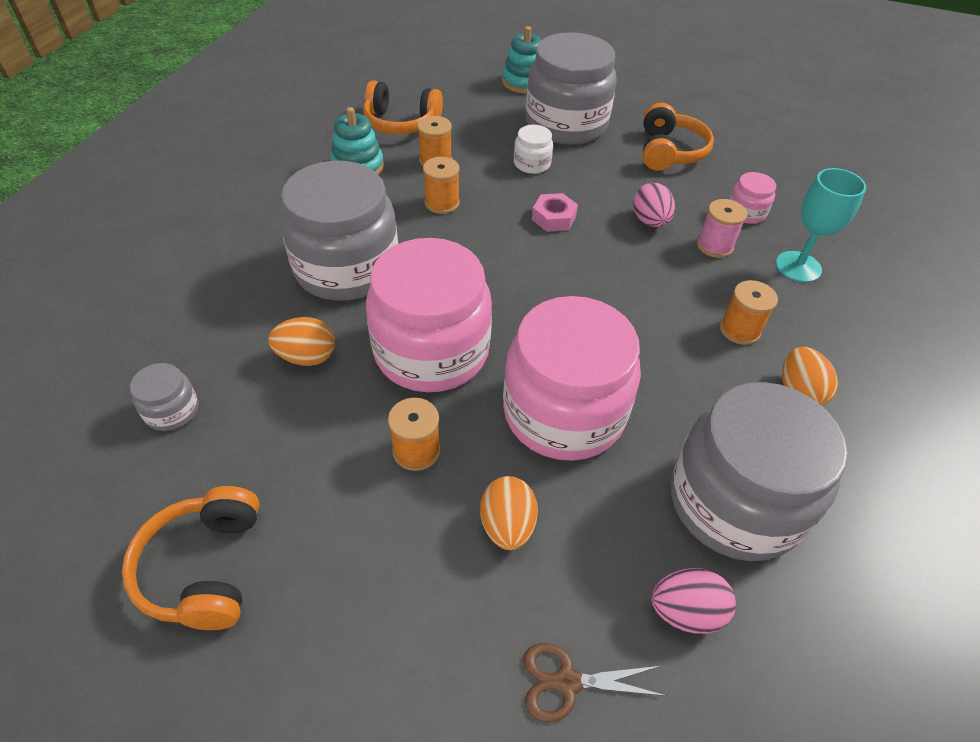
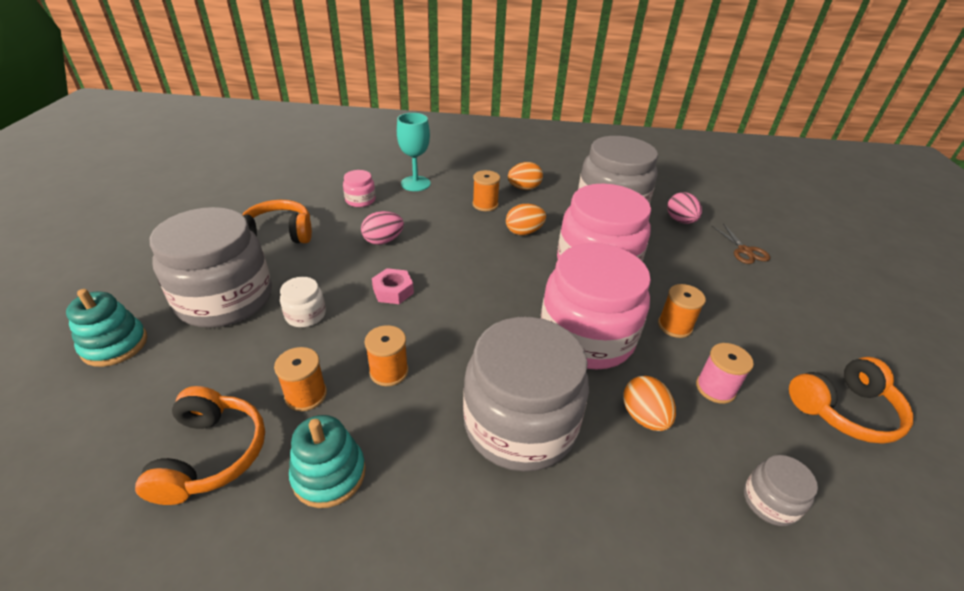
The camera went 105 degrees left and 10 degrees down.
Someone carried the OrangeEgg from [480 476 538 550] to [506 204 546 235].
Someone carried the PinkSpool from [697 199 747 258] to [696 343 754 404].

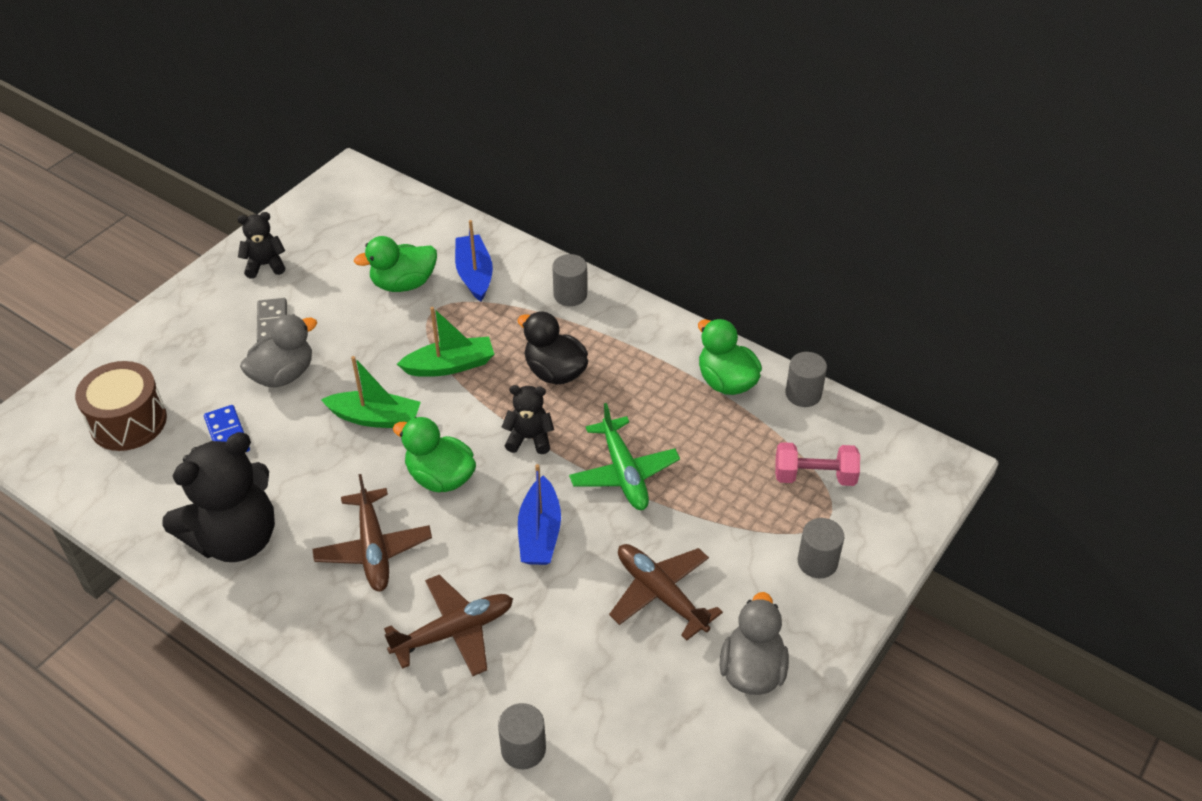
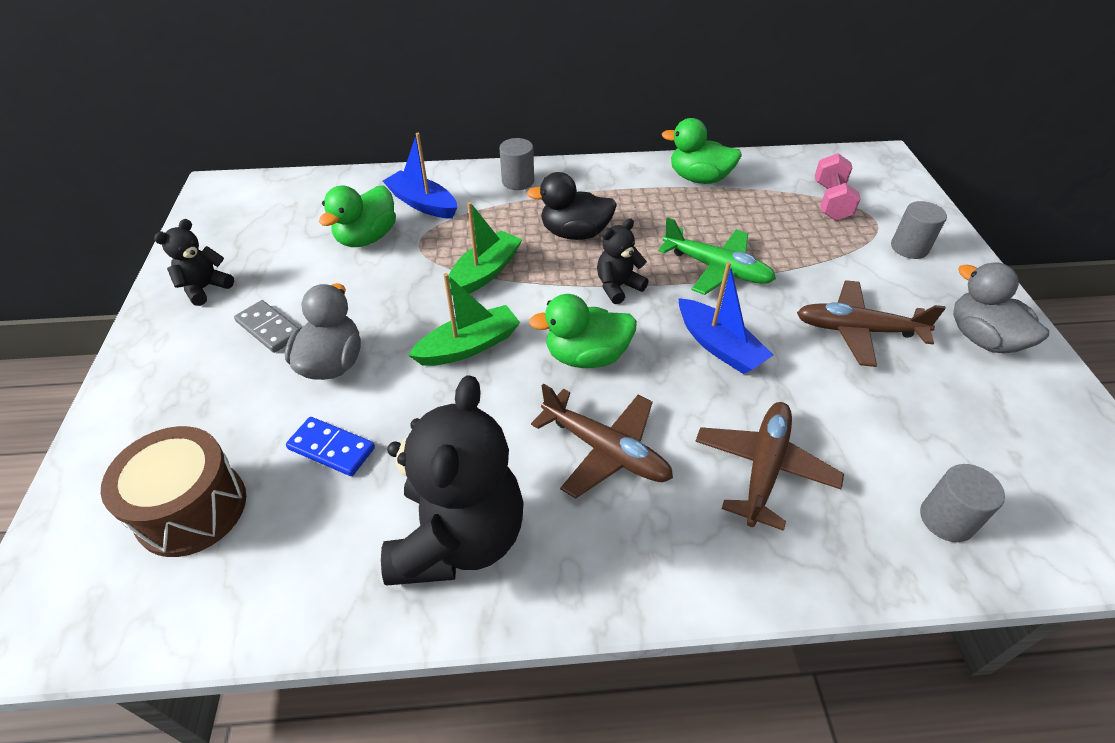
The camera went 40 degrees left and 0 degrees up.
Someone rotated the PinkDumbbell at [775 442 860 486] by 45 degrees counterclockwise.
Someone took away the GreyCylinder at [785 352 827 407].

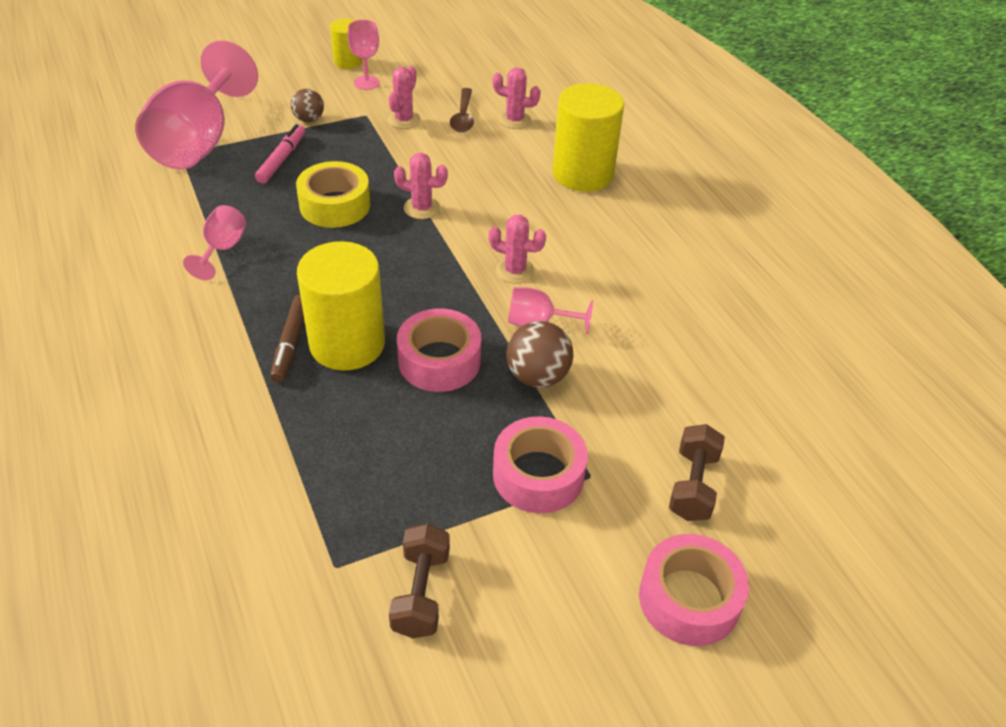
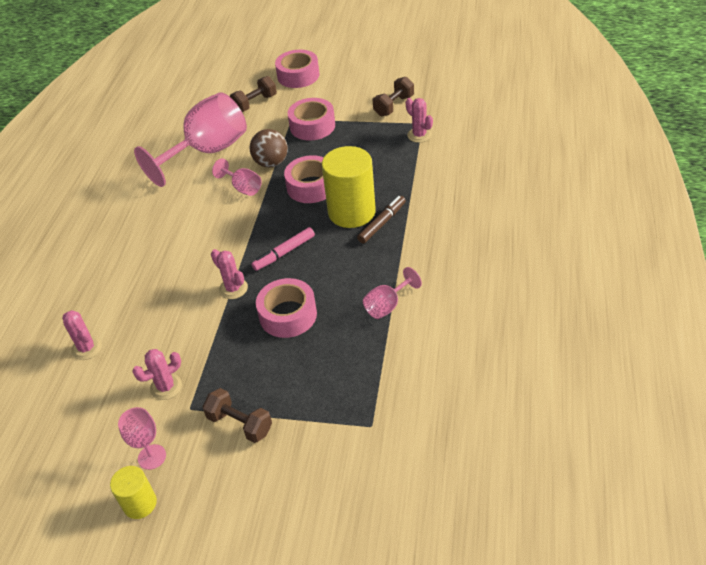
The camera went 140 degrees left and 0 degrees up.
Someone carried the PinkGoblet from [135 40 258 169] to [134 92 247 187].
Someone carried the PinkMarker from [255 124 305 184] to [251 227 315 271].
Someone swapped the BrownBall at [291 89 324 122] for the BrownDumbbell at [203 388 272 443].
Someone repainted the YellowTape at [296 161 371 228], which became the PinkTape at [256 278 317 338].
Someone took away the BrownSpoon at [450 88 474 132].
Someone carried the PinkCactus from [489 215 546 284] to [406 98 433 143].
Someone took away the YellowCylinder at [552 83 624 192].

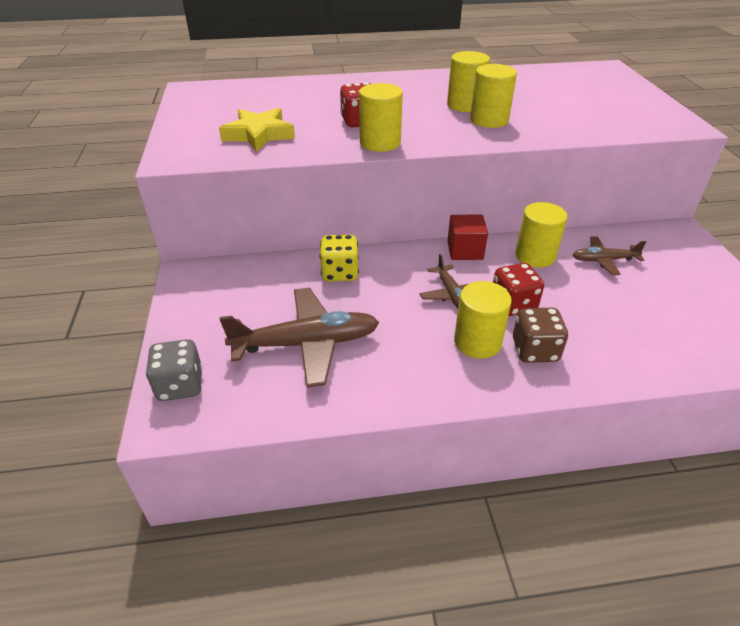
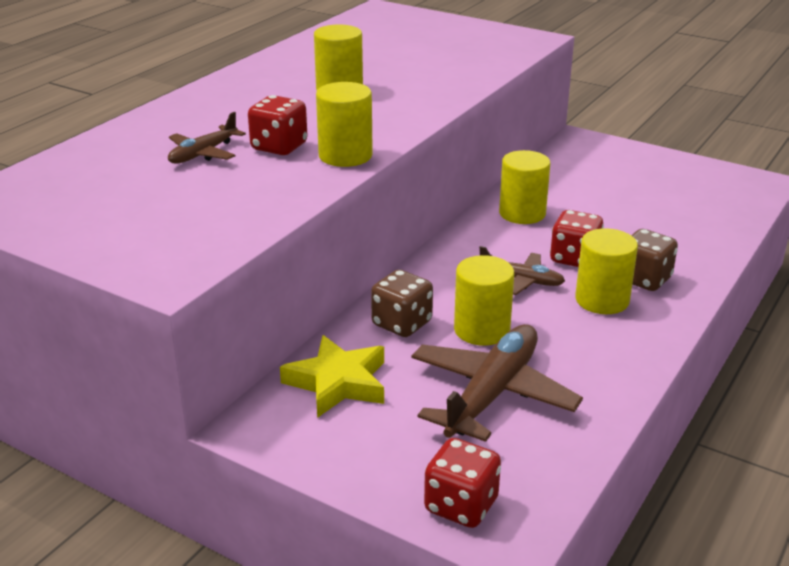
The camera went 50 degrees left and 10 degrees down.
Someone repainted the GreyDice at [146 339 203 401], which became the RedDice at [424 438 501 528].
Someone carried the YellowStar from [219 108 295 152] to [280 335 384 418].
Someone repainted the YellowDice at [320 235 359 281], which became the BrownDice at [371 270 433 337].
Someone took away the RedCube at [448 215 488 260].
Someone carried the YellowCylinder from [470 64 517 128] to [454 255 514 346].
Someone carried the BrownPlane from [573 236 646 275] to [168 112 246 164].

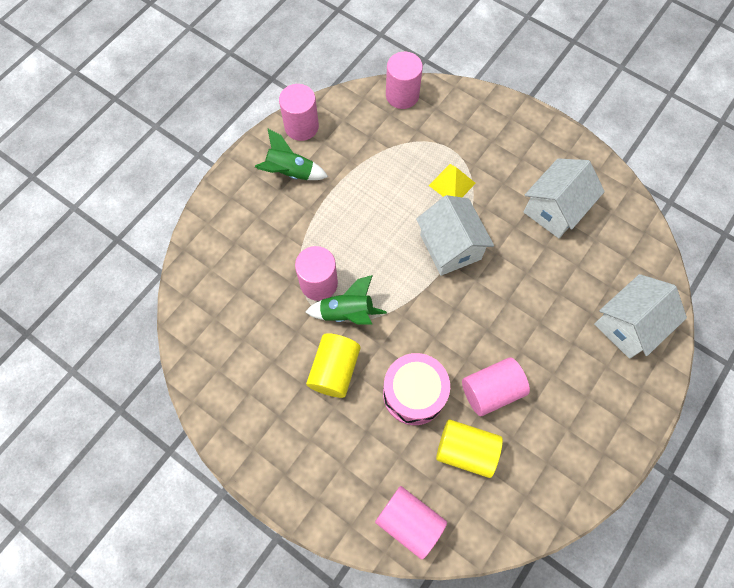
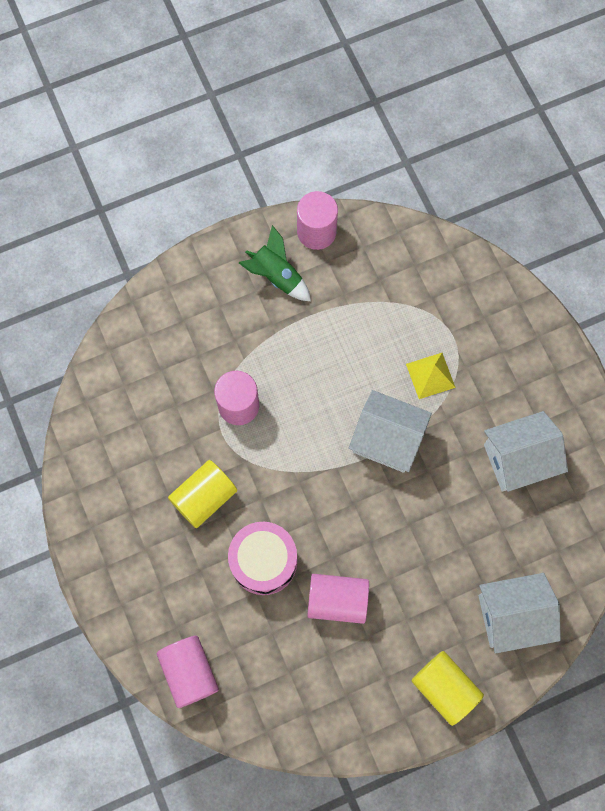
The camera went 30 degrees right and 5 degrees up.
Someone took away the GreenRocket at [306 275 387 325].
Someone took away the PinkCylinder at [386 52 423 109].
Someone rotated the WhiteHouse at [416 195 494 276] by 75 degrees counterclockwise.
Someone carried the YellowCylinder from [436 419 503 478] to [412 651 484 726].

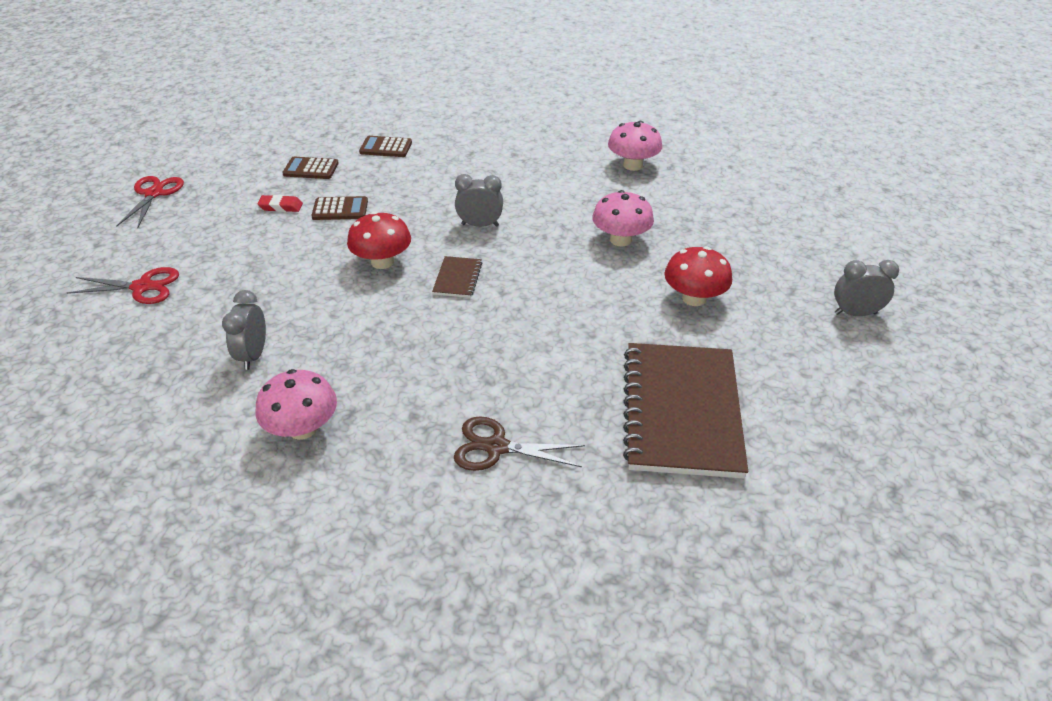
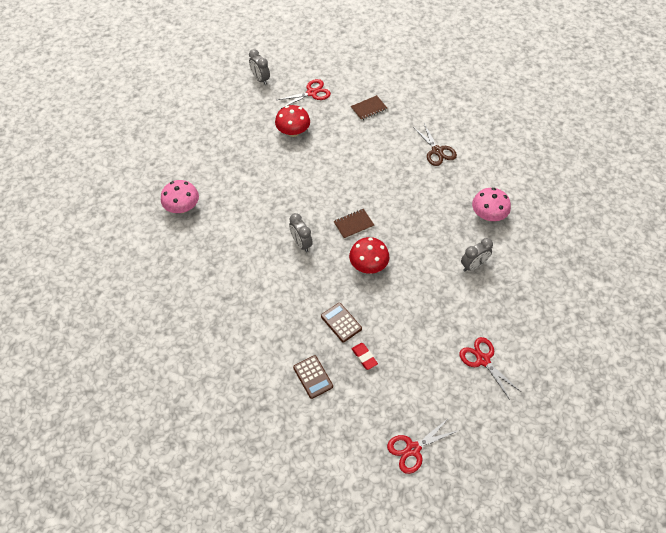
The camera went 125 degrees left and 15 degrees up.
Someone took away the BrownCalculator at [359 136 412 157].
Someone took away the PinkMushroom at [592 190 654 247].
Someone scaled the BrownNotebook at [623 343 748 478] by 0.42.
Someone put down the RedScissors at [277 79 331 109].

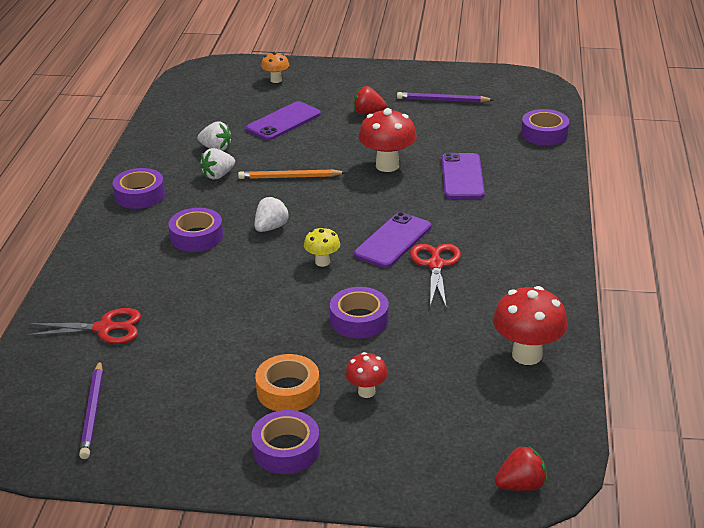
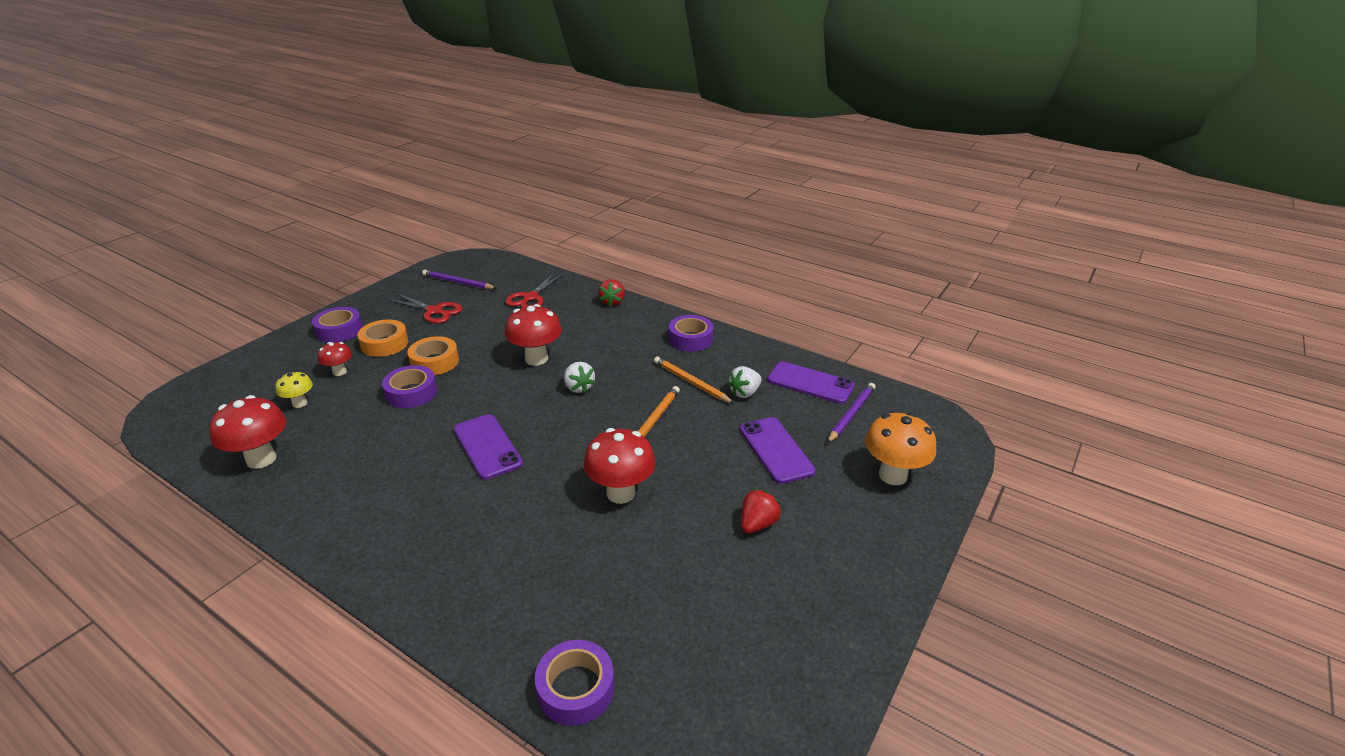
The camera went 115 degrees right and 0 degrees up.
Someone took away the PurpleTape at [168 208 223 252].
Someone swapped the WhiteStrawberry at [200 148 235 180] for the OrangePencil at [654 357 735 404].
Someone scaled the OrangeMushroom at [261 52 289 83] by 1.79.
Someone carried the YellowMushroom from [304 227 340 267] to [275 371 313 408].
Someone carried the PurplePencil from [397 92 494 103] to [827 383 875 443].
Someone carried the RedScissors from [410 244 461 307] to [389 294 462 324].
Someone carried the PurplePhone from [442 153 485 199] to [768 361 854 404].
Someone carried the RedStrawberry from [495 445 548 491] to [598 279 625 306].
Someone put down the OrangeTape at [407 336 459 375].
Someone put down the RedMushroom at [505 304 562 366].

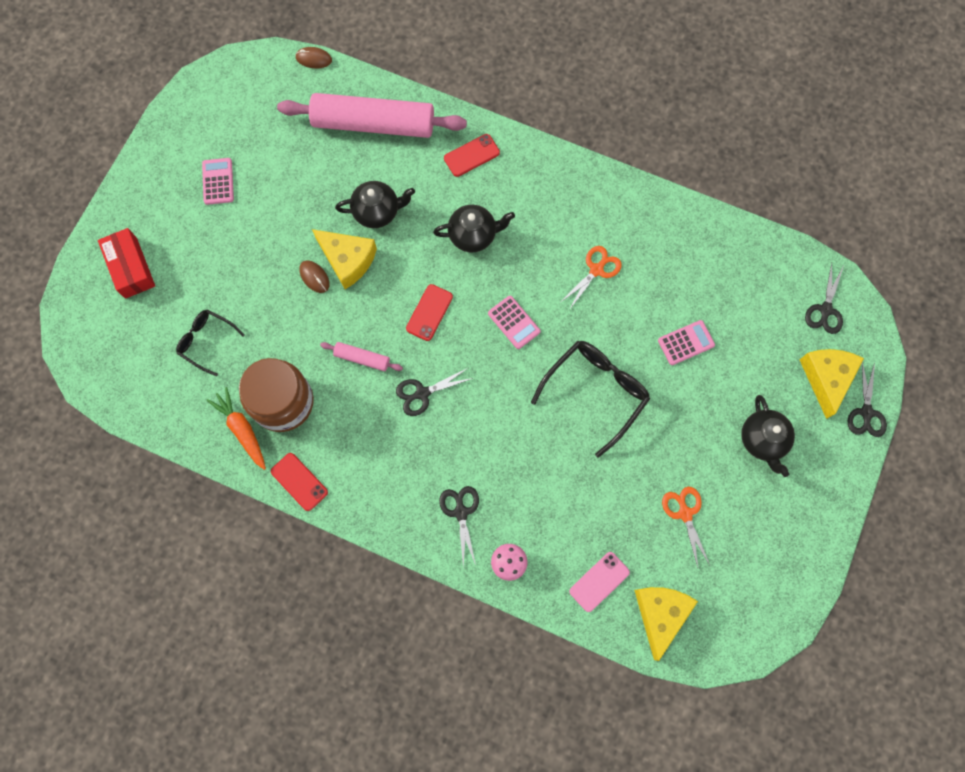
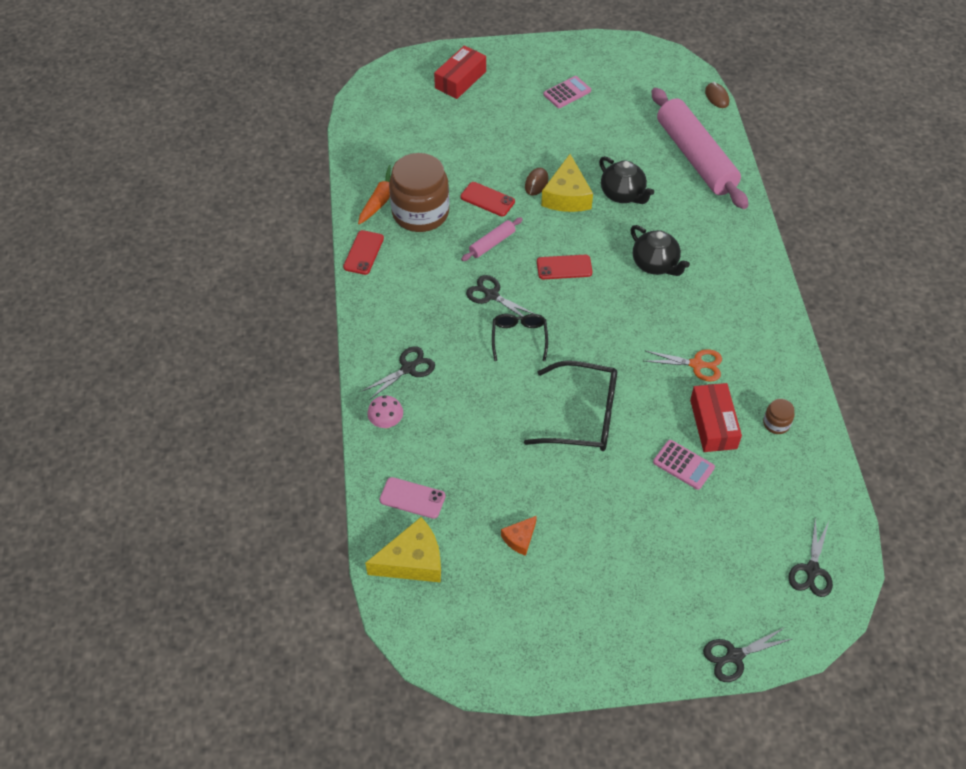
The camera went 60 degrees right and 20 degrees down.
Someone carried the BlackGlasses from [176 310 245 376] to [492 314 548 361].
Someone rotated the PinkRollingPin at [320 342 403 371] by 60 degrees clockwise.
Someone carried the RedPhone from [444 134 500 177] to [460 182 515 216].
Someone took away the PinkCalculator at [488 296 541 349].
Someone swapped the OrangeScissors at [662 487 710 568] for the OrangeCheese at [501 516 537 556].
Someone took away the BlackTeapot at [741 395 795 477].
Someone took away the YellowCheese at [800 349 864 419].
Someone rotated the BlackScissors at [805 263 844 334] by 60 degrees counterclockwise.
Someone put down the RedBox at [690 383 742 452].
Someone put down the BrownJar at [763 399 795 434].

